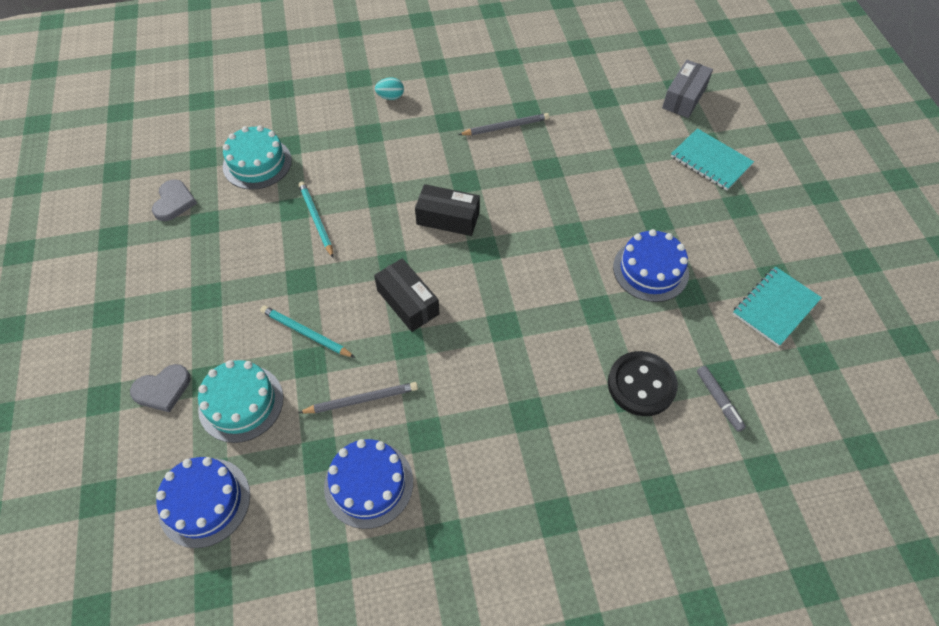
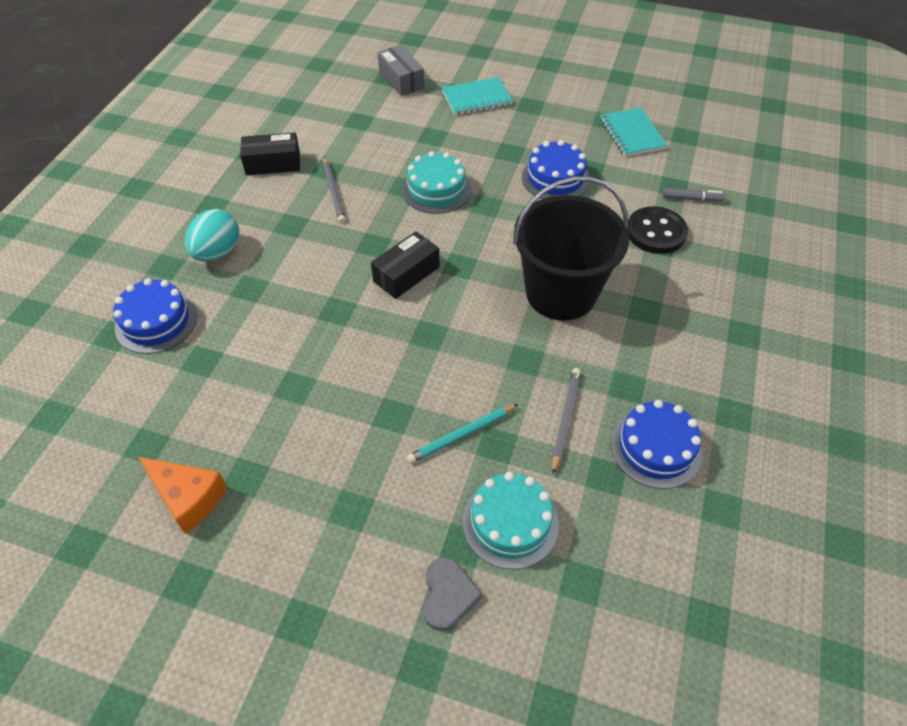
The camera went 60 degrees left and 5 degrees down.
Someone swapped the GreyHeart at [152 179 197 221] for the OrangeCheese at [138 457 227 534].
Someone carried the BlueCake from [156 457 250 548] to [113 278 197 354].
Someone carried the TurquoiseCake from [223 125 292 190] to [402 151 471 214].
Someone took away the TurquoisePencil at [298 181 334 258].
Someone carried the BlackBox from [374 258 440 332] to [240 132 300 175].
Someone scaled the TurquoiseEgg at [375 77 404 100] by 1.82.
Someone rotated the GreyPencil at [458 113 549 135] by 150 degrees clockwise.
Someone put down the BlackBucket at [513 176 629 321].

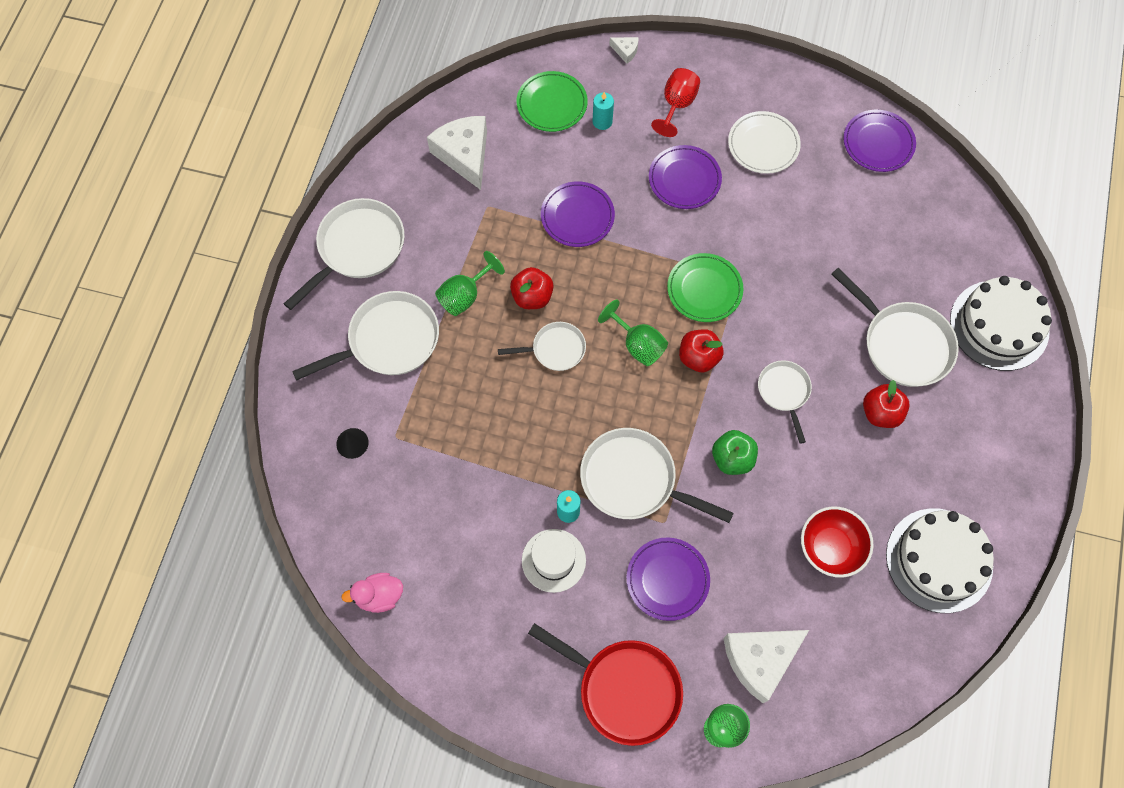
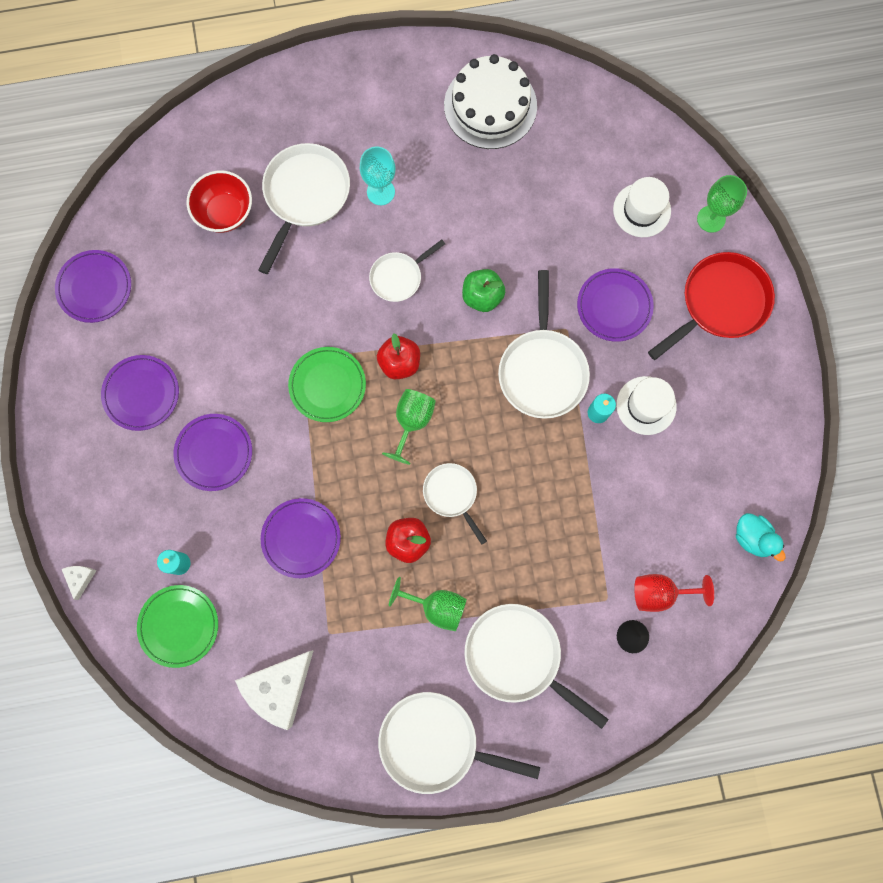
The camera went 115 degrees left and 10 degrees up.
Someone repainted the PinkDuck at [341 573 403 613], which became the TurquoiseDuck at [736 513 786 561].
Someone rotated the RedPan at [528 623 683 746] by 45 degrees clockwise.
Someone carried the RedGoblet from [651 68 700 137] to [634 574 714 612].
Someone swapped the WhiteCheese at [723 630 809 703] for the WhiteHat at [613 177 671 237].
Someone repainted the WhitePlate at [728 111 801 174], which became the PurplePlate at [101 355 179 431].
Someone carried the RedBowl from [801 506 874 578] to [186 170 252 233].
Someone swapped the RedApple at [863 380 910 428] for the TurquoiseGoblet at [360 147 395 205].
Someone took away the WhiteCake at [950 276 1052 371].

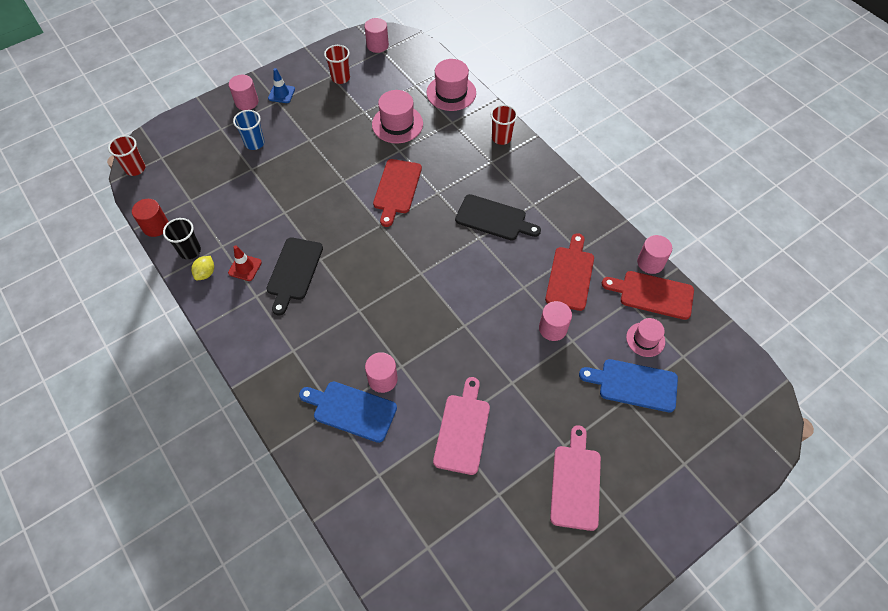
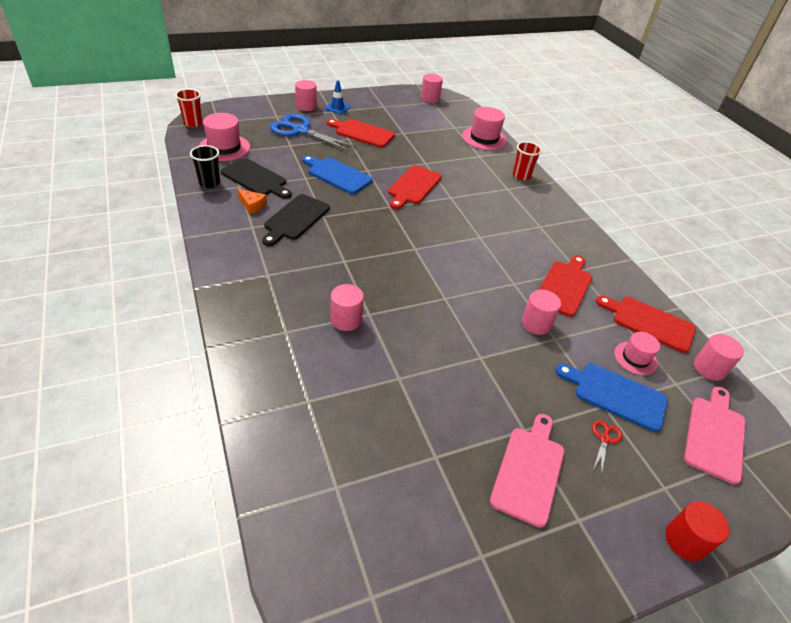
The camera went 10 degrees right and 15 degrees down.
Someone carried the RedCylinder from [132 199 169 237] to [665 501 730 561].
Someone took away the YellowLemon at [191 256 214 280].
Someone swapped the RedTrafficCone at [228 245 262 281] for the OrangeCheese at [237 189 267 214].
Someone swapped the BlueCup at [233 110 265 150] for the BlueScissors at [270 114 356 151].
Someone carried the BlueCuttingBoard from [299 382 397 443] to [302 155 373 194].
Someone took away the RedCup at [324 45 350 84].
Someone carried the PinkHat from [372 90 423 143] to [199 113 250 161].
Someone carried the PinkCuttingBoard from [433 377 490 475] to [684 386 746 485].
Someone carried the BlackCuttingBoard from [455 194 541 240] to [221 158 292 199].
Someone carried the PinkCylinder from [637 235 672 274] to [694 334 744 381].
Someone put down the RedCuttingBoard at [327 119 395 148].
Someone put down the RedScissors at [592 420 622 475].

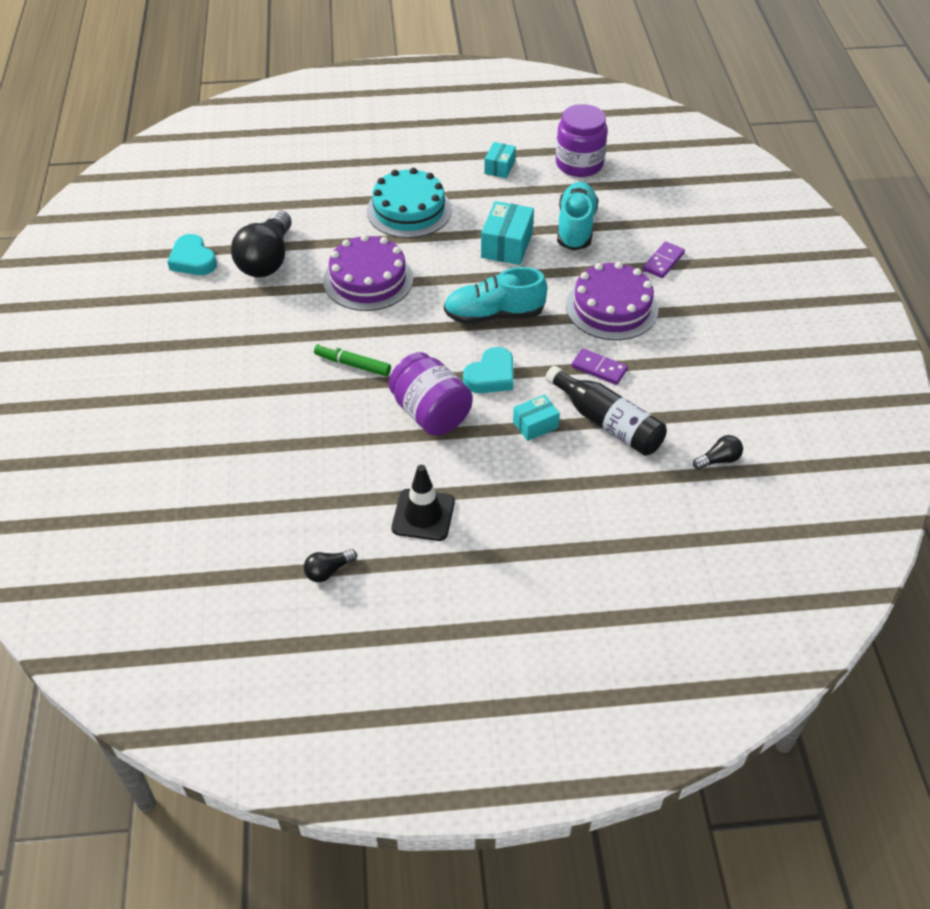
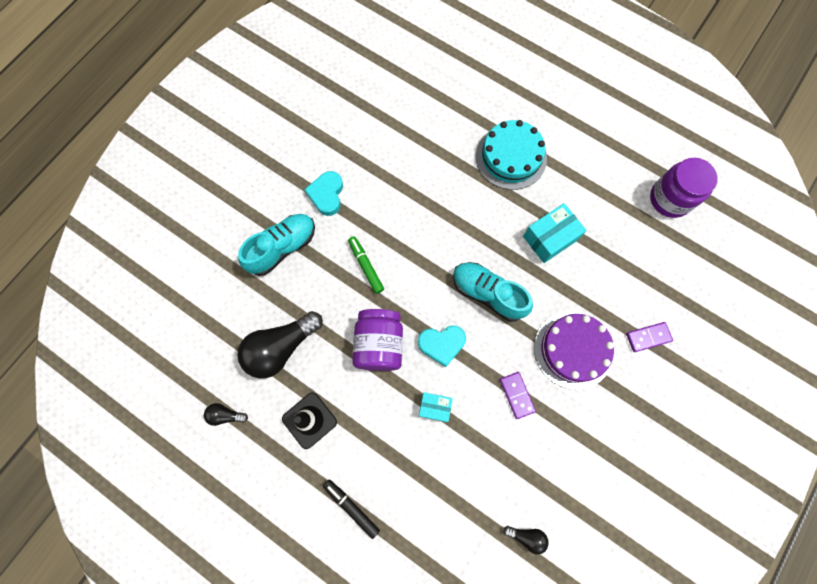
The camera went 40 degrees right and 25 degrees up.
Someone carried the TurquoiseHeart from [167 234 217 275] to [304 171 343 216].
Someone carried the BlackLightBulb from [231 210 292 278] to [237 311 323 378].
Someone took away the PurpleCake at [323 234 413 311].
Someone took away the TurquoiseBox at [484 142 516 178].
Someone took away the BlackBottle at [545 366 667 456].
Someone carried the TurquoiseShoe from [557 182 599 251] to [238 214 315 276].
Someone put down the BlackMarker at [323 479 380 539].

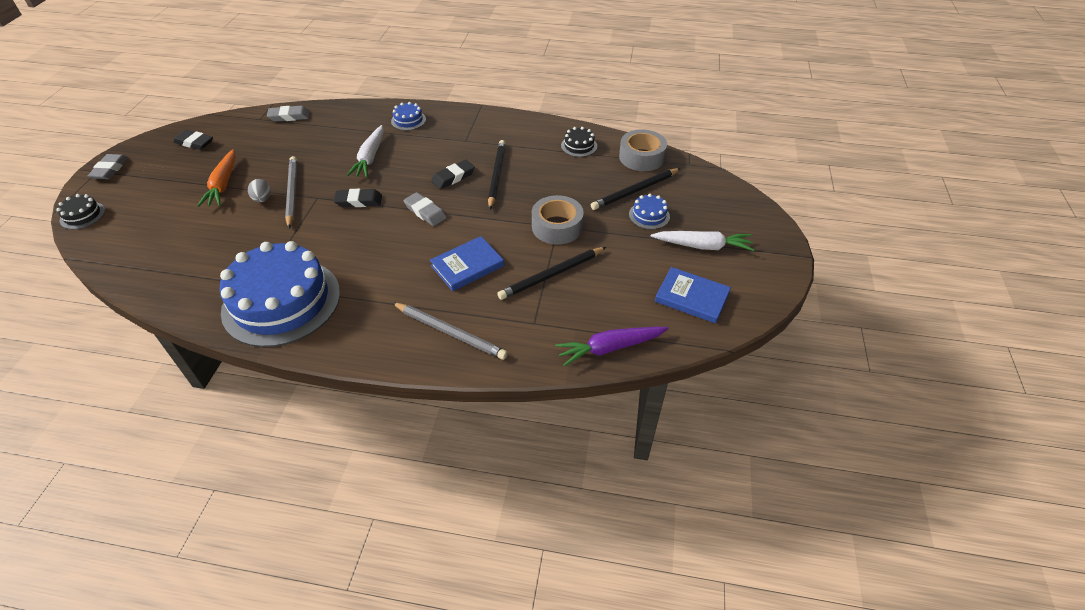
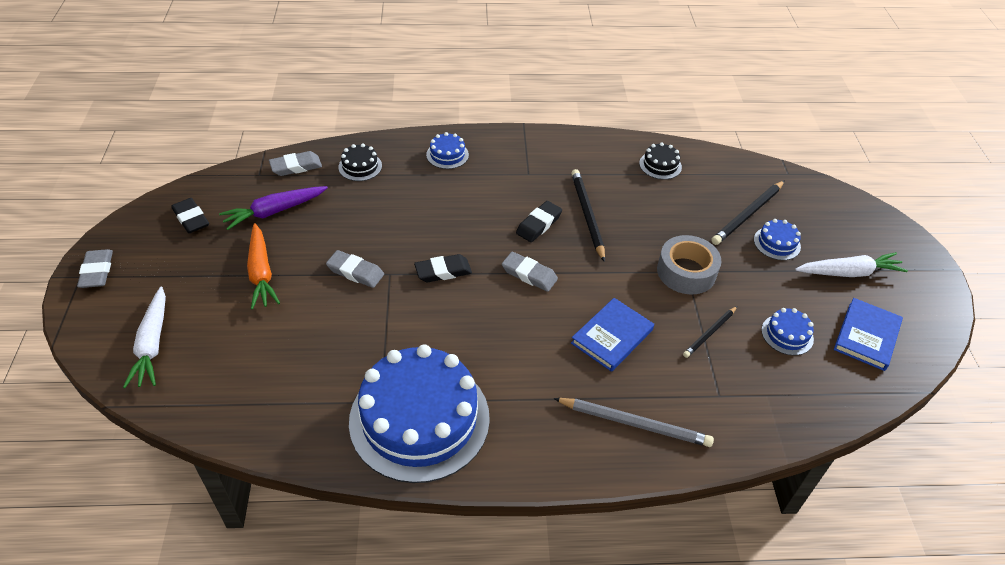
The camera went 15 degrees left and 0 degrees up.
Someone carried the BlackCake from [56 194 105 229] to [338 144 382 181].
Someone rotated the BlackEraser at [173 130 213 150] by 45 degrees clockwise.
Someone took away the GreyEgg at [248 179 271 202].
Someone swapped the GreyPencil at [285 156 297 228] for the GreyEraser at [326 250 384 288].
Someone carried the WhiteCarrot from [346 125 384 178] to [123 287 166 388].
Someone scaled the BlackPencil at [497 247 606 300] by 0.62.
Someone carried the PurpleCarrot from [555 327 669 366] to [219 186 328 230].
Someone took away the GreyTape at [619 129 667 171].
Someone rotated the BlueBook at [655 267 731 324] by 75 degrees counterclockwise.
Someone put down the BlueCake at [761 308 814 355].

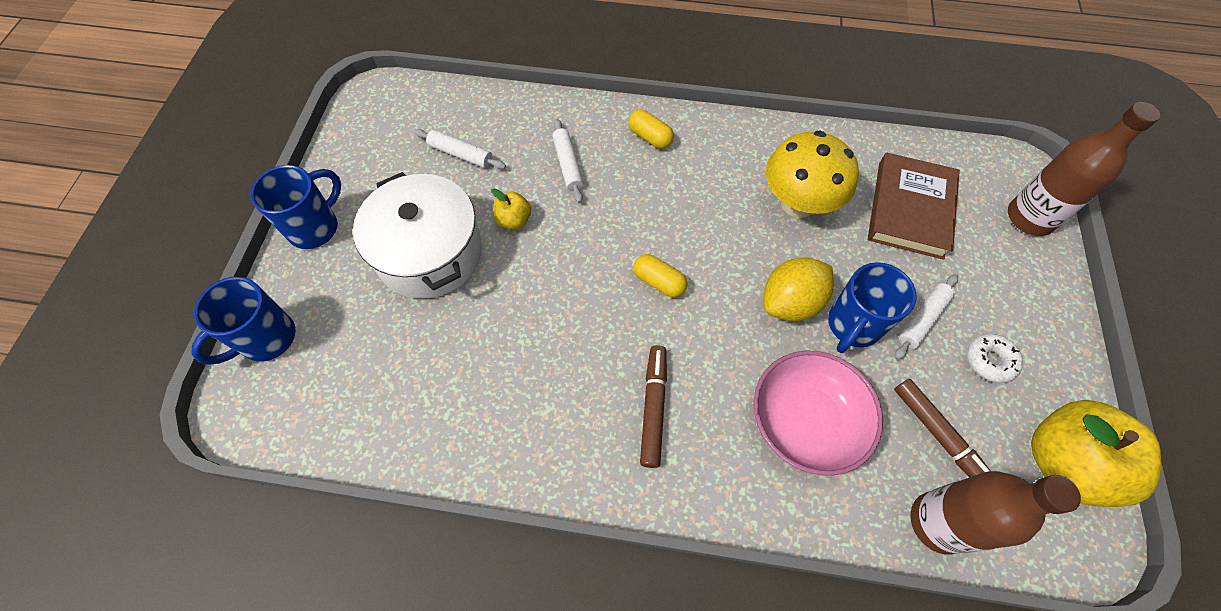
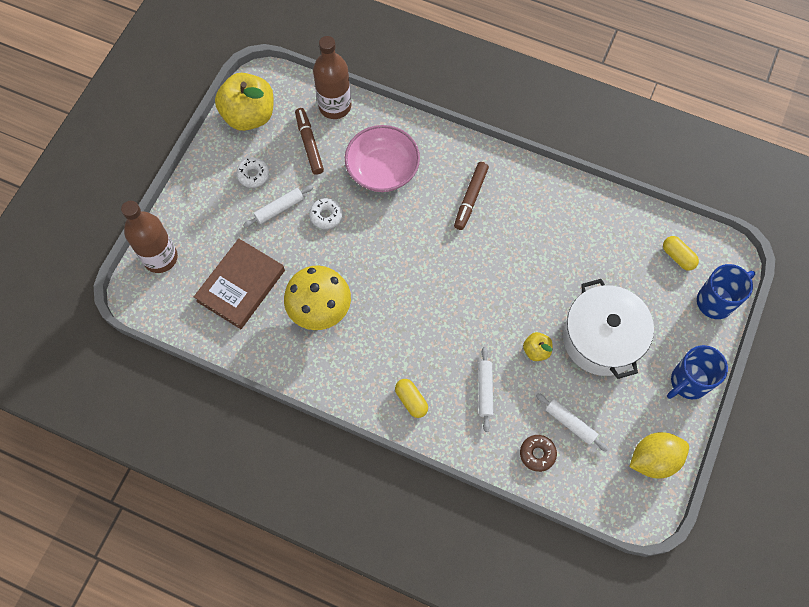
The camera went 165 degrees left and 5 degrees up.
Someone carried the YellowCapsule from [633 254 688 297] to [663 236 699 271].
Someone carried the YellowLemon from [764 257 834 321] to [629 432 689 478].
Someone swapped the BlueMug at [828 262 917 353] for the WhiteDonut at [309 198 343 229].
Someone put down the BrownDonut at [520 435 557 472].

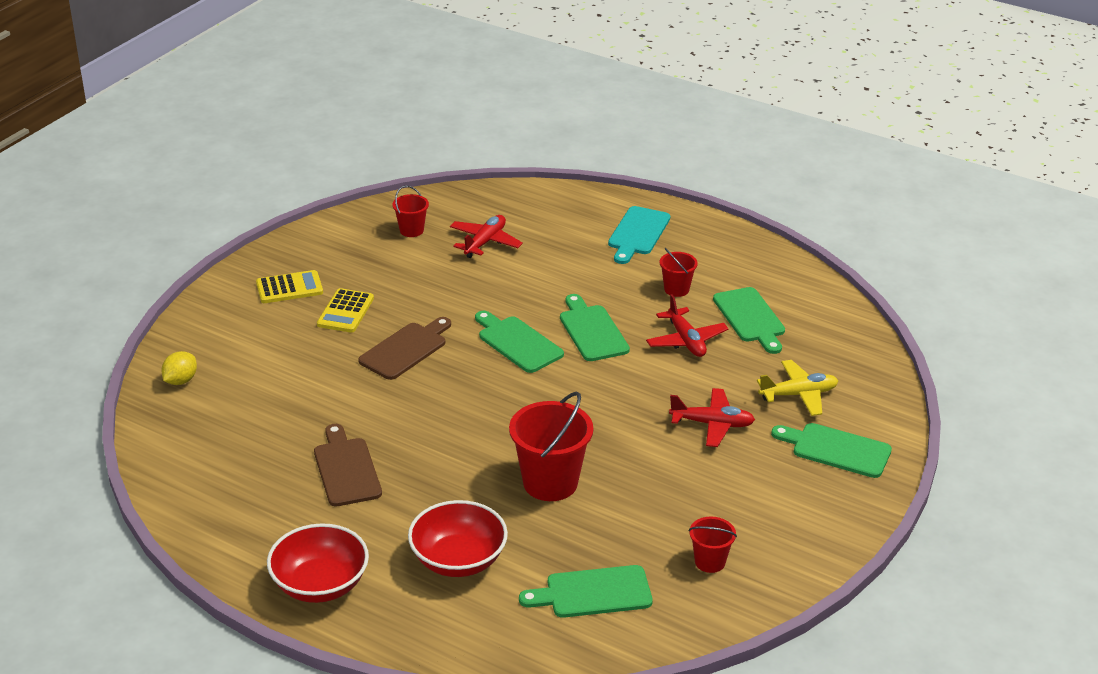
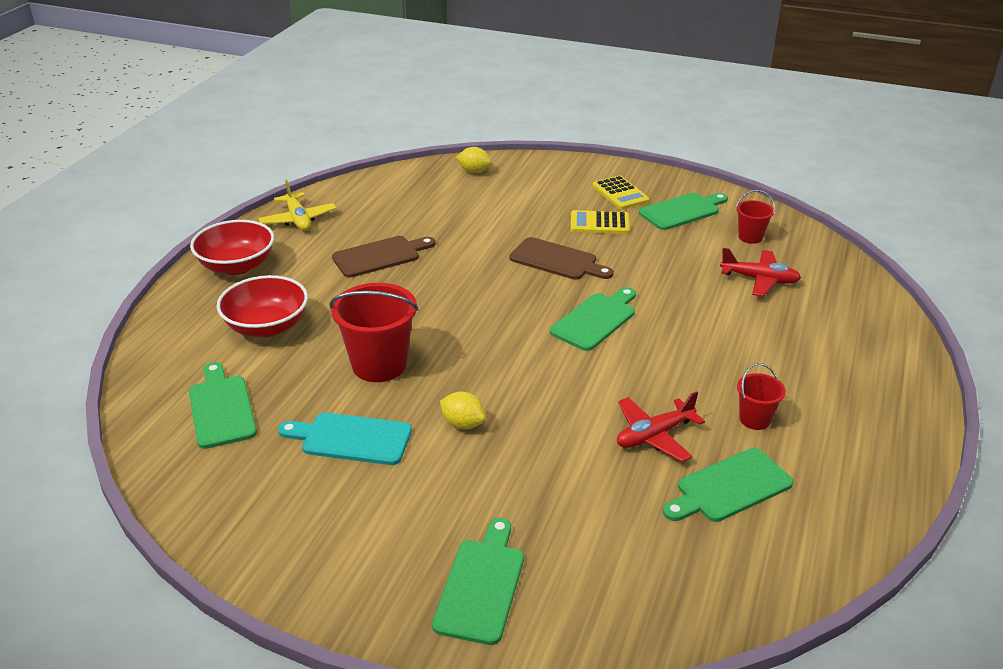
The camera went 80 degrees right and 0 degrees up.
Someone carried the GreenCuttingBoard from [560 294 630 361] to [639 193 728 230].
Someone carried the TurquoiseCuttingBoard from [608 206 670 264] to [278 413 412 465].
Someone took away the RedPlane at [669 388 755 447].
Someone took away the RedBucket at [689 516 737 573].
Someone carried the YellowPlane from [757 360 838 416] to [258 180 336 231].
Someone put down the YellowLemon at [440 392 486 429].

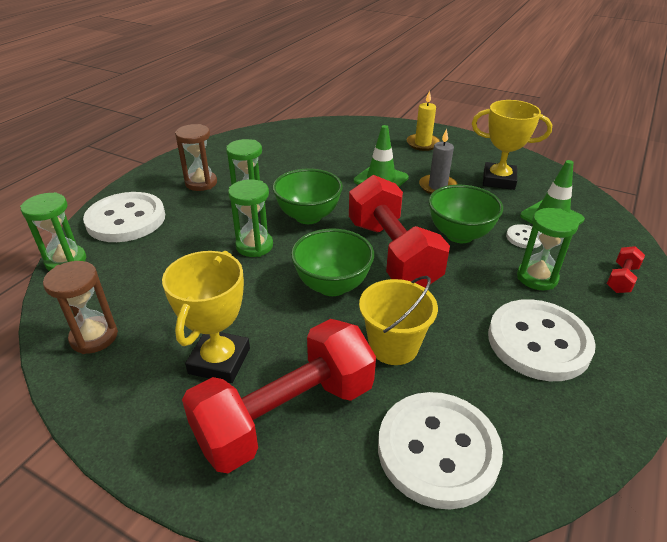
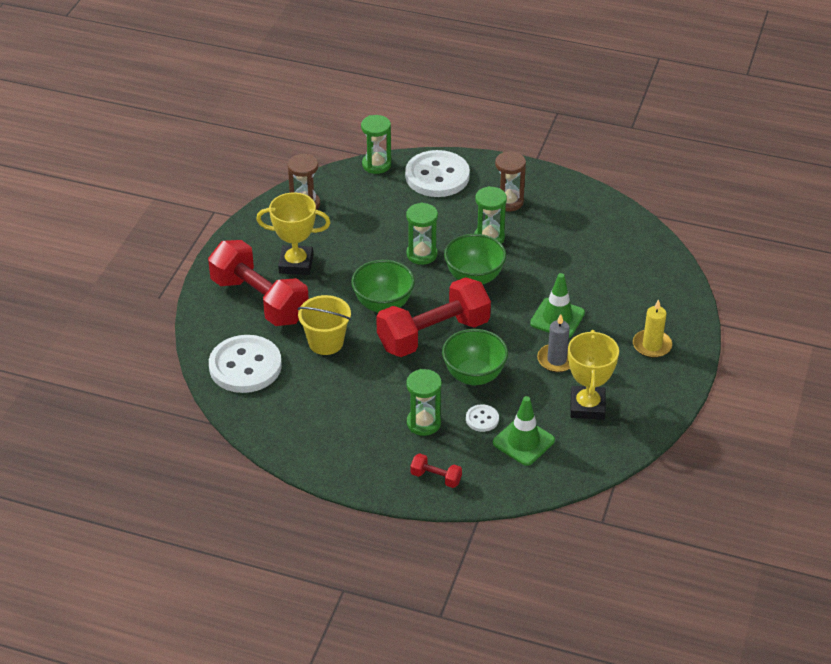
The camera went 80 degrees right and 5 degrees up.
Someone took away the WhiteButton at [488 299 596 381].

